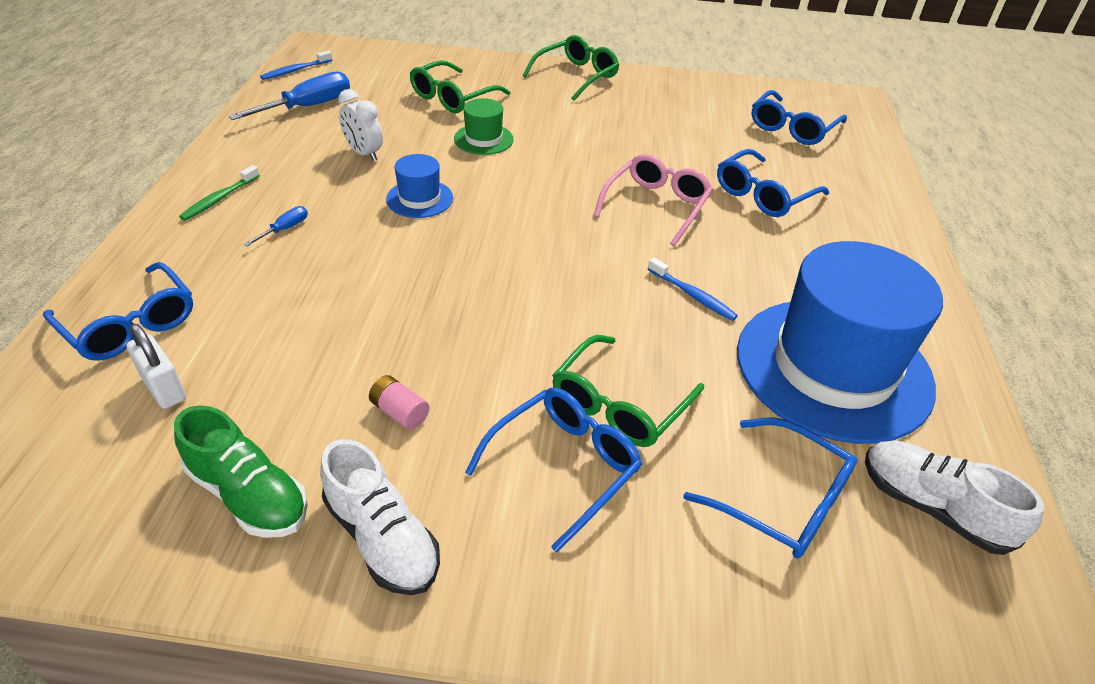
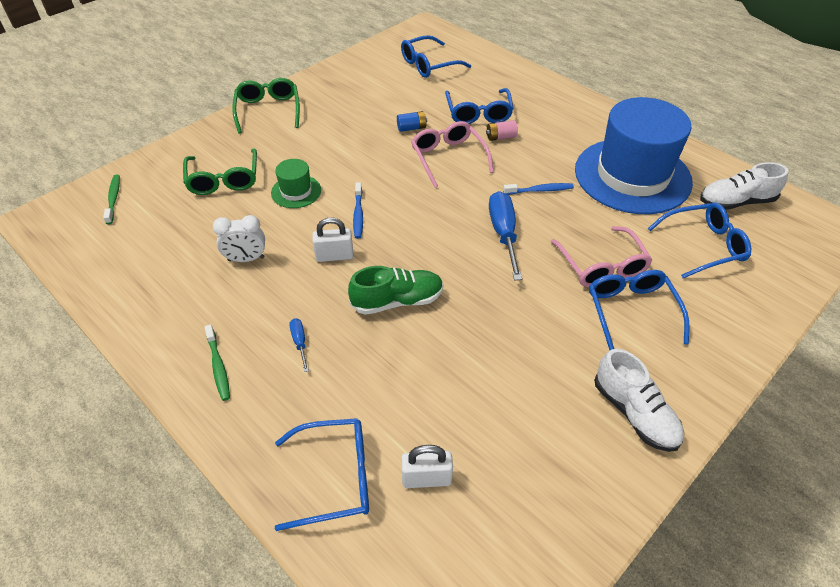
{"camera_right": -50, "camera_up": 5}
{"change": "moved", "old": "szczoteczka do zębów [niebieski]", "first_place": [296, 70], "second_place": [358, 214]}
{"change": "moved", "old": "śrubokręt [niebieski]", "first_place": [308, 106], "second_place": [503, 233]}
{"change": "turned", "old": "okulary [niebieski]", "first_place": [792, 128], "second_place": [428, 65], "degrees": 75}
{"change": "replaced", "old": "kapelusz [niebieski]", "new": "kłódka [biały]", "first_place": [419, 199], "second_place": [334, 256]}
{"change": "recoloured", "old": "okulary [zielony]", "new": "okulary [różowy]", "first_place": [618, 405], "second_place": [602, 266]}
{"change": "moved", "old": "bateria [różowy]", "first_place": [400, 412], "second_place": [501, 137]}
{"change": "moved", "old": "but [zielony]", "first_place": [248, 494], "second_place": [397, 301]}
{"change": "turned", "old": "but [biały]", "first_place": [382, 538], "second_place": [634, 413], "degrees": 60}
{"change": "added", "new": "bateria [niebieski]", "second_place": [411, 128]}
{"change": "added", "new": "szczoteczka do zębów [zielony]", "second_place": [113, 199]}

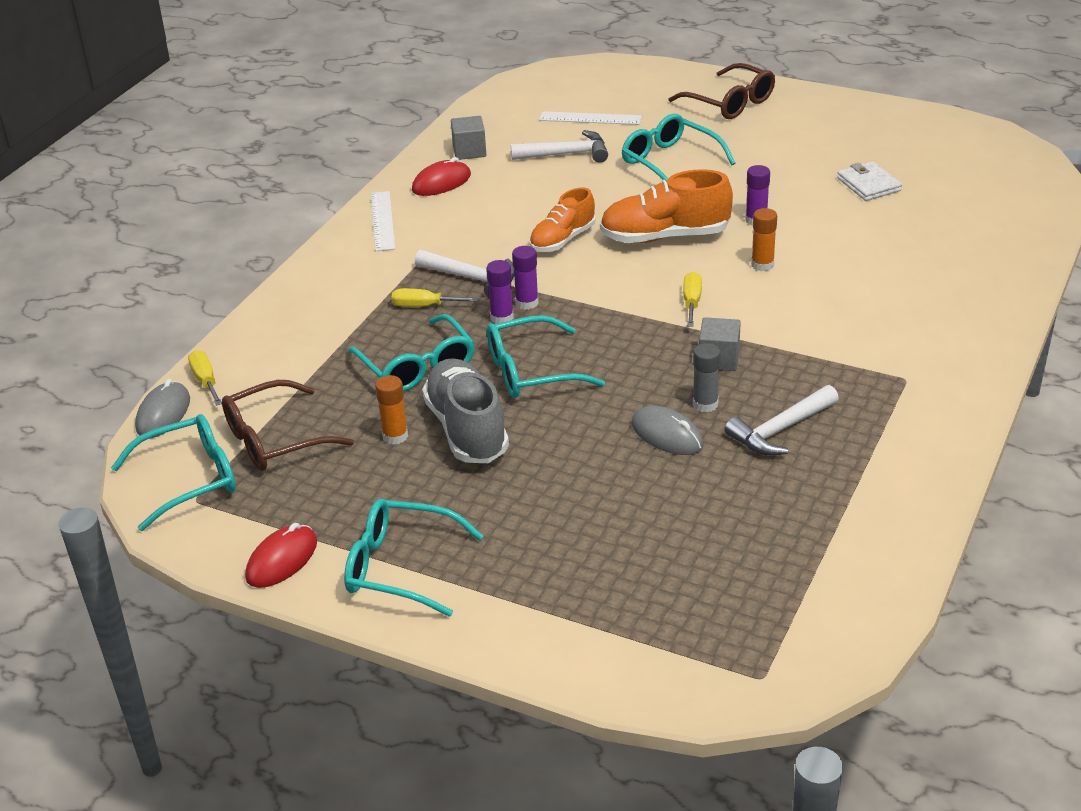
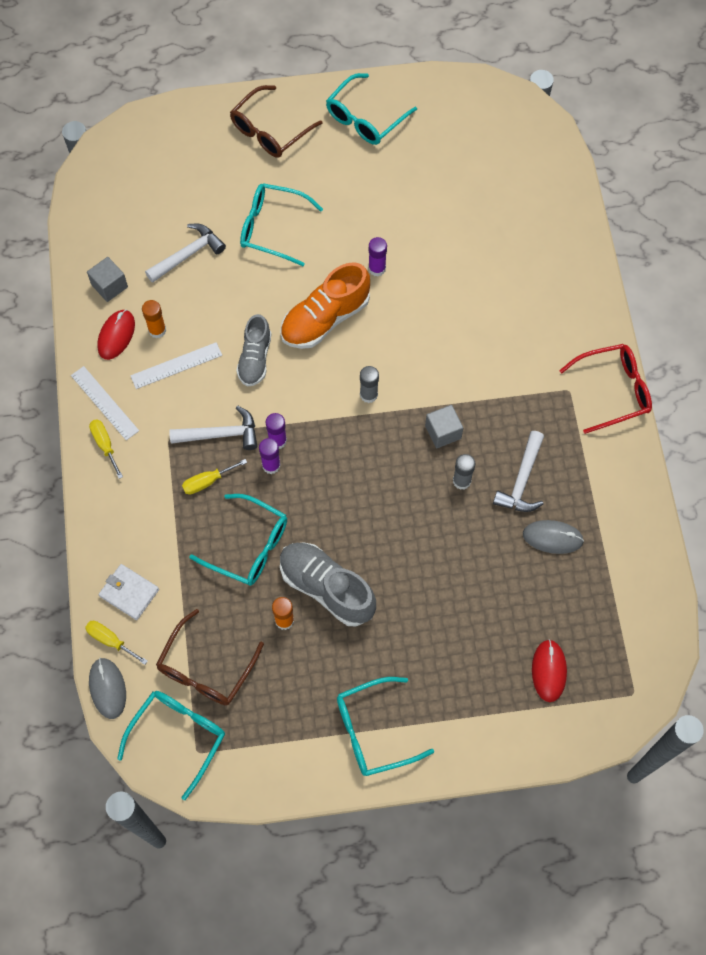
{"camera_right": -35, "camera_up": 30}
{"change": "turned", "old": "okulary [brązowy]", "first_place": [730, 103], "second_place": [270, 130], "degrees": 120}
{"change": "moved", "old": "linijka [biały]", "first_place": [590, 118], "second_place": [176, 365]}
{"change": "moved", "old": "portfel [biały]", "first_place": [868, 184], "second_place": [129, 593]}
{"change": "recoloured", "old": "but [pomarańczowy]", "new": "but [szary]", "first_place": [562, 240], "second_place": [255, 358]}
{"change": "moved", "old": "klej w sztyfcie [pomarańczowy]", "first_place": [762, 265], "second_place": [157, 330]}
{"change": "moved", "old": "śrubokręt [żółty]", "first_place": [692, 302], "second_place": [105, 445]}
{"change": "moved", "old": "okulary [turkusowy]", "first_place": [531, 371], "second_place": [365, 118]}
{"change": "moved", "old": "myszka [szary]", "first_place": [667, 435], "second_place": [552, 537]}
{"change": "moved", "old": "myszka [czerwony]", "first_place": [282, 560], "second_place": [549, 671]}
{"change": "added", "new": "okulary [czerwony]", "second_place": [613, 391]}
{"change": "added", "new": "klej w sztyfcie [szary]", "second_place": [368, 395]}

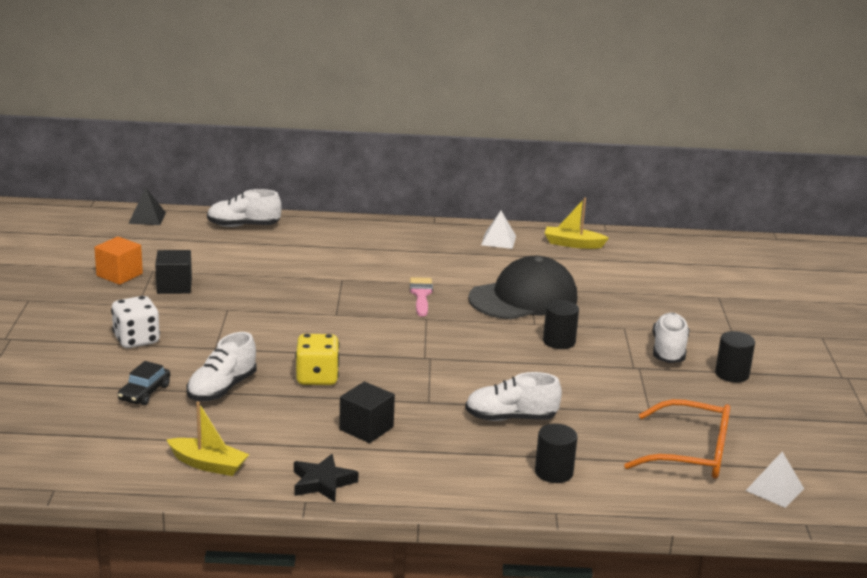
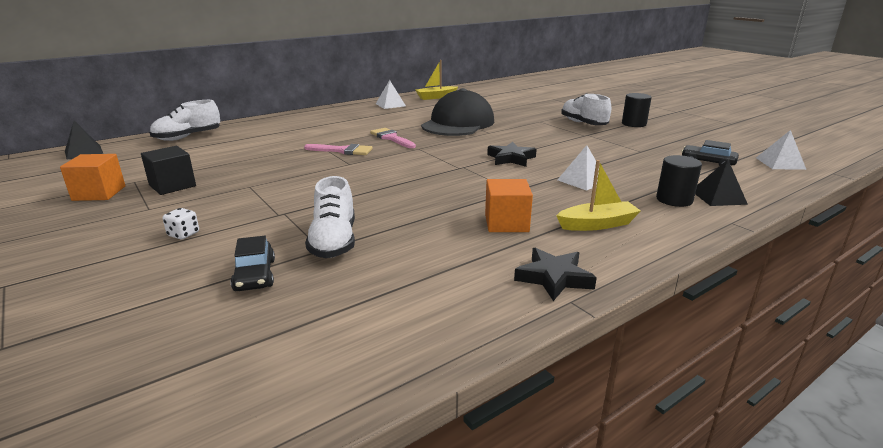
{"camera_right": -35, "camera_up": 0}
{"change": "resized", "old": "kostka do gry [biały]", "first_place": [136, 340], "second_place": [183, 234], "factor": 0.51}
{"change": "removed", "old": "walec [czarny]", "first_place": [559, 341]}
{"change": "removed", "old": "kostka do gry [żółty]", "first_place": [317, 378]}
{"change": "replaced", "old": "but [biały]", "new": "piramida [biały]", "first_place": [511, 418], "second_place": [582, 180]}
{"change": "recoloured", "old": "sześcian [czarny]", "new": "sześcian [pomarańczowy]", "first_place": [366, 428], "second_place": [506, 223]}
{"change": "replaced", "old": "okulary [pomarańczowy]", "new": "samochód [czarny]", "first_place": [691, 454], "second_place": [707, 162]}
{"change": "moved", "old": "łódka [żółty]", "first_place": [208, 464], "second_place": [597, 224]}
{"change": "added", "new": "gwiazda [czarny]", "second_place": [511, 158]}
{"change": "added", "new": "pędzel [różowy]", "second_place": [343, 150]}
{"change": "added", "new": "piramida [czarny]", "second_place": [718, 197]}

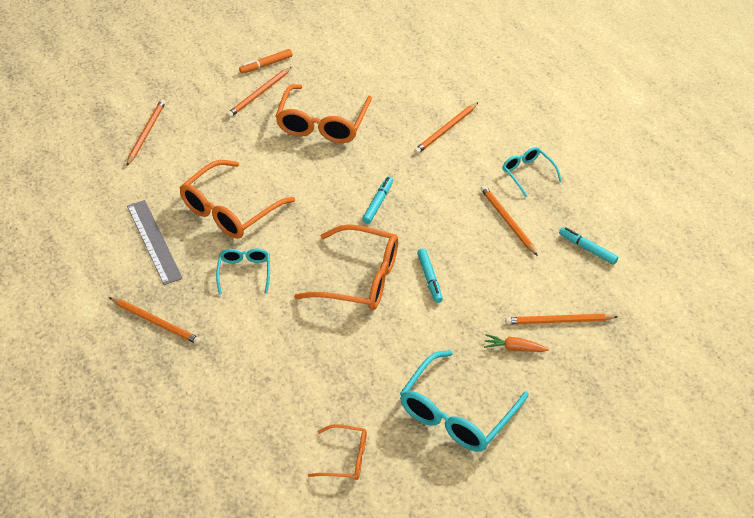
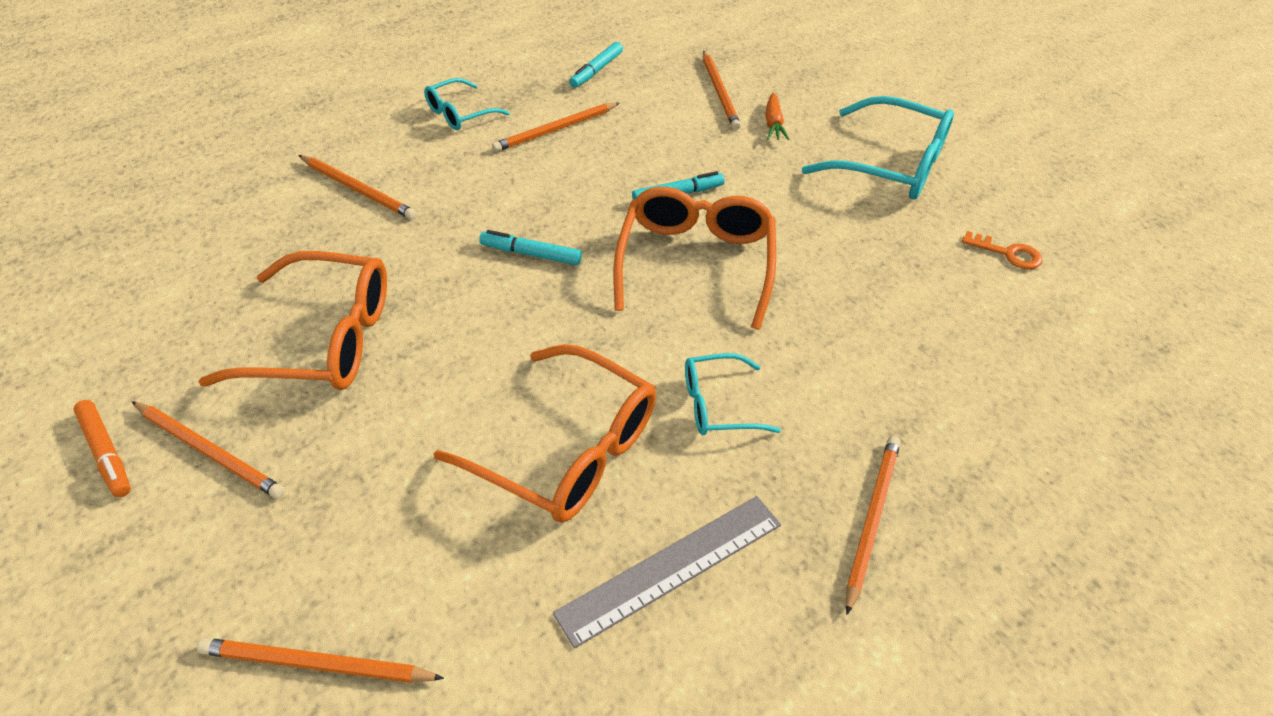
{"camera_right": -100, "camera_up": 0}
{"change": "replaced", "old": "okulary [pomarańczowy]", "new": "klucz [pomarańczowy]", "first_place": [345, 458], "second_place": [1008, 253]}

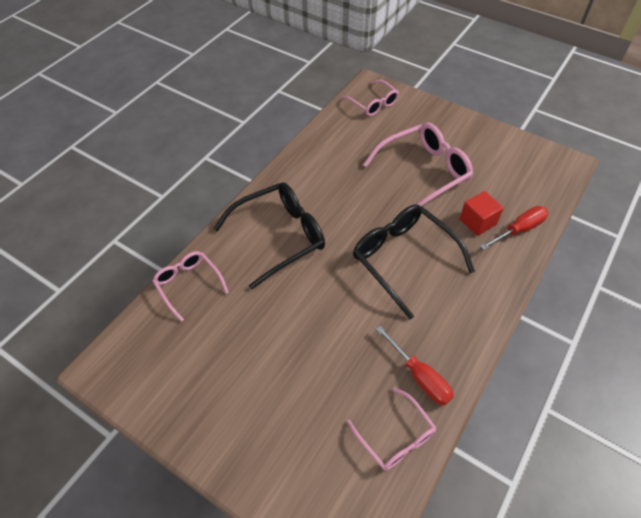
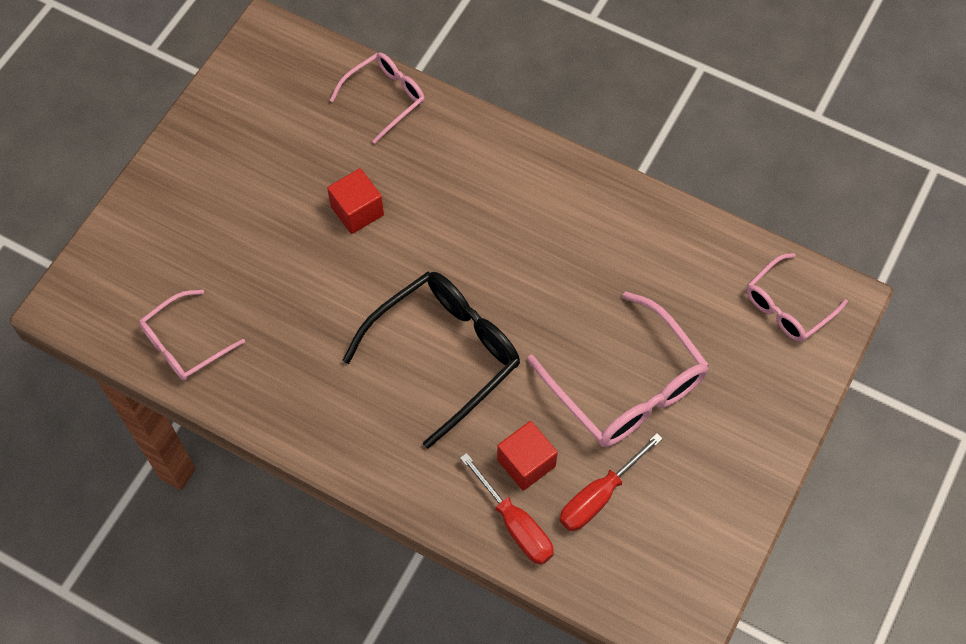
{"camera_right": 85, "camera_up": 10}
{"change": "removed", "old": "okulary [czarny]", "first_place": [279, 237]}
{"change": "moved", "old": "śrubokręt [czerwony]", "first_place": [420, 376], "second_place": [599, 496]}
{"change": "added", "new": "sześcian [czerwony]", "second_place": [357, 211]}

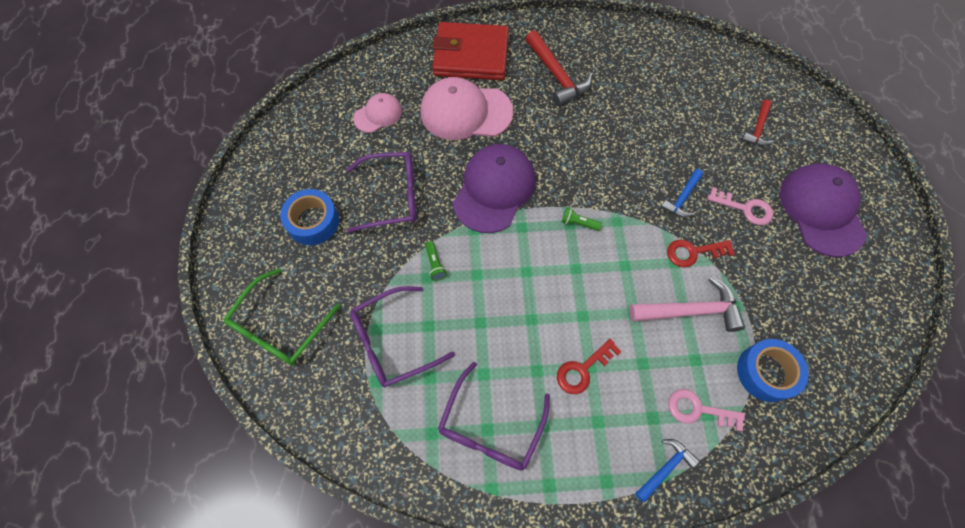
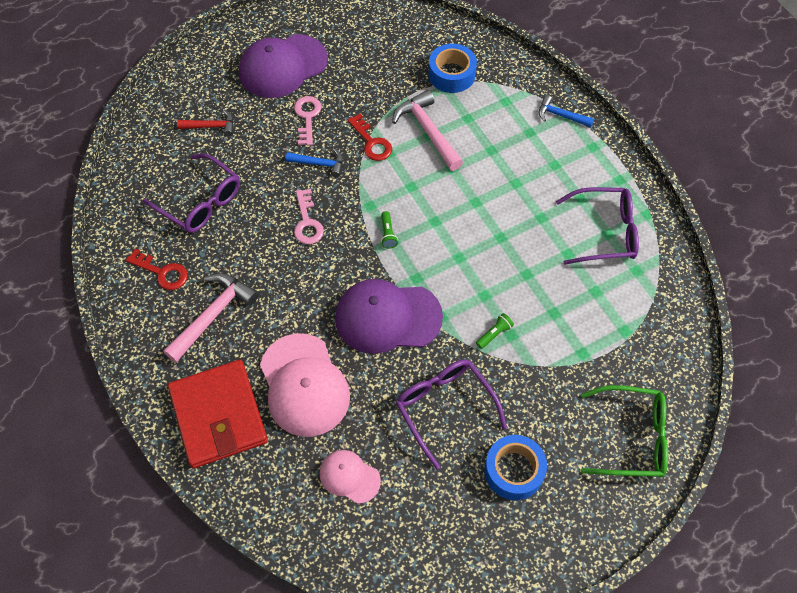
{"camera_right": -115, "camera_up": -5}
{"change": "recoloured", "old": "młotek [czerwony]", "new": "młotek [różowy]", "first_place": [556, 75], "second_place": [213, 315]}
{"change": "moved", "old": "okulary [fioletowy]", "first_place": [393, 342], "second_place": [200, 202]}
{"change": "moved", "old": "klucz [czerwony]", "first_place": [583, 369], "second_place": [162, 272]}
{"change": "moved", "old": "klucz [różowy]", "first_place": [698, 410], "second_place": [307, 222]}

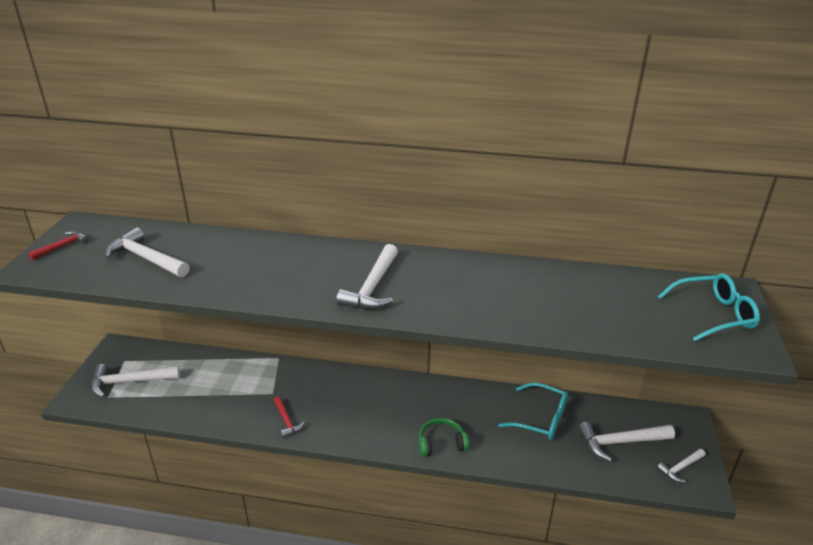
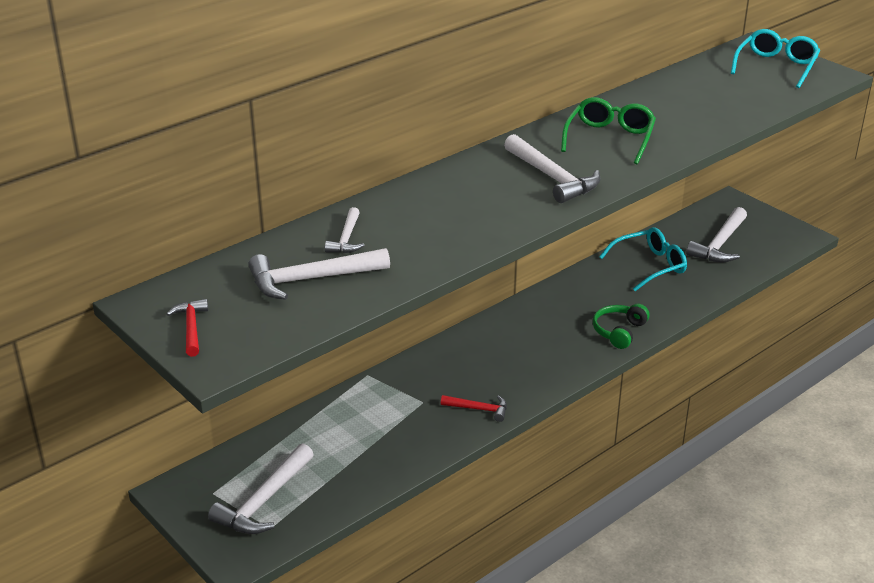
{"camera_right": -50, "camera_up": 0}
{"change": "moved", "old": "młotek [biały]", "first_place": [680, 468], "second_place": [346, 238]}
{"change": "added", "new": "okulary [zielony]", "second_place": [609, 139]}

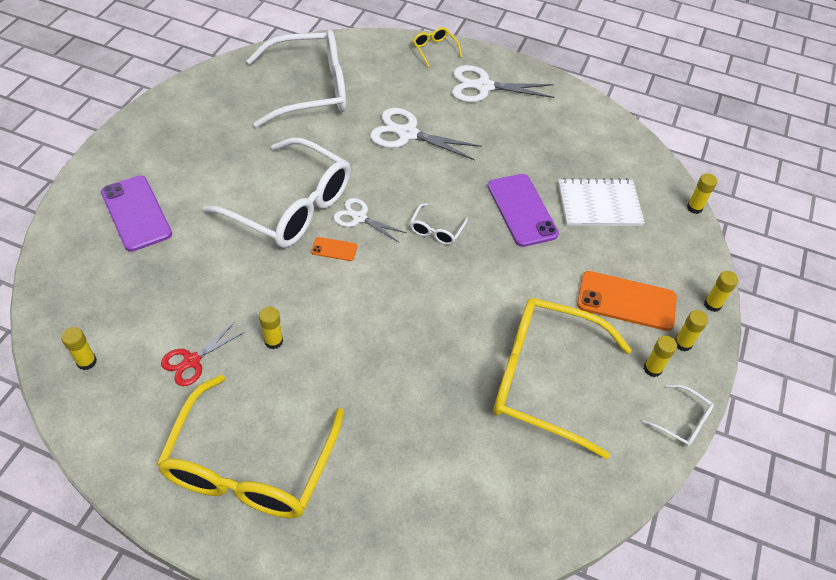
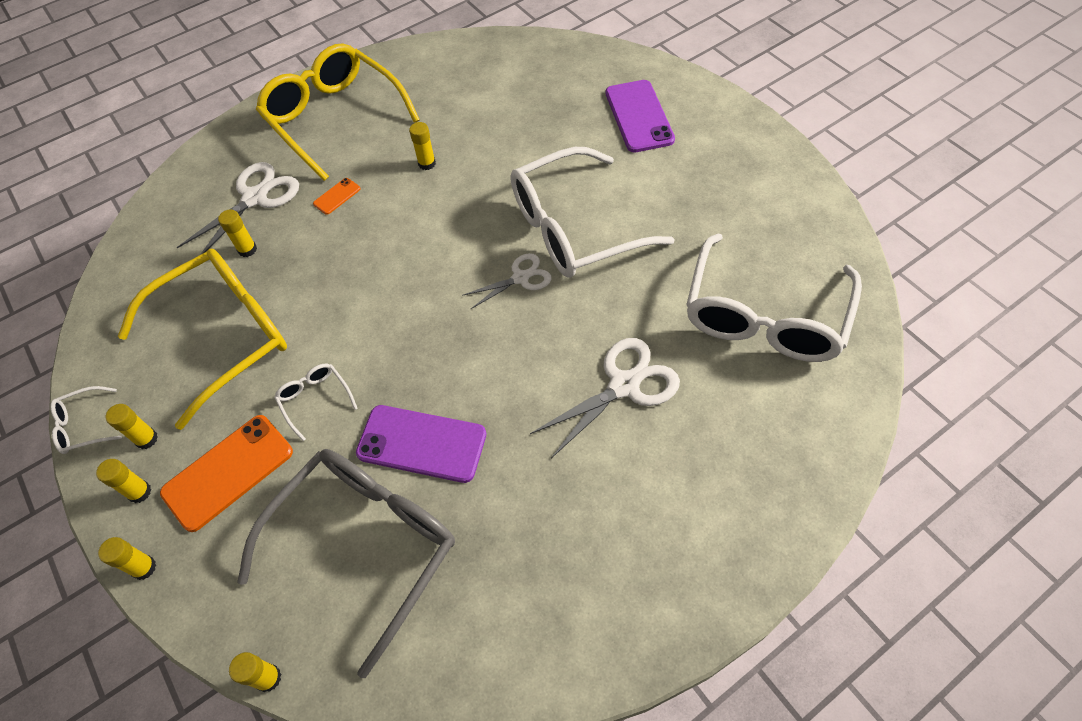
{"camera_right": 130, "camera_up": 5}
{"change": "removed", "old": "okulary [żółty]", "first_place": [434, 50]}
{"change": "moved", "old": "nożyczki [biały]", "first_place": [483, 87], "second_place": [255, 198]}
{"change": "turned", "old": "telefon [fioletowy]", "first_place": [136, 213], "second_place": [639, 116], "degrees": 75}
{"change": "replaced", "old": "zeszyt [biały]", "new": "okulary [szary]", "first_place": [599, 204], "second_place": [366, 544]}
{"change": "moved", "old": "okulary [biały]", "first_place": [436, 230], "second_place": [315, 399]}
{"change": "moved", "old": "telefon [pomarańczowy]", "first_place": [334, 249], "second_place": [337, 196]}
{"change": "removed", "old": "nożyczki [czerwony]", "first_place": [192, 361]}
{"change": "moved", "old": "klej w sztyfcie [żółty]", "first_place": [86, 361], "second_place": [247, 249]}

